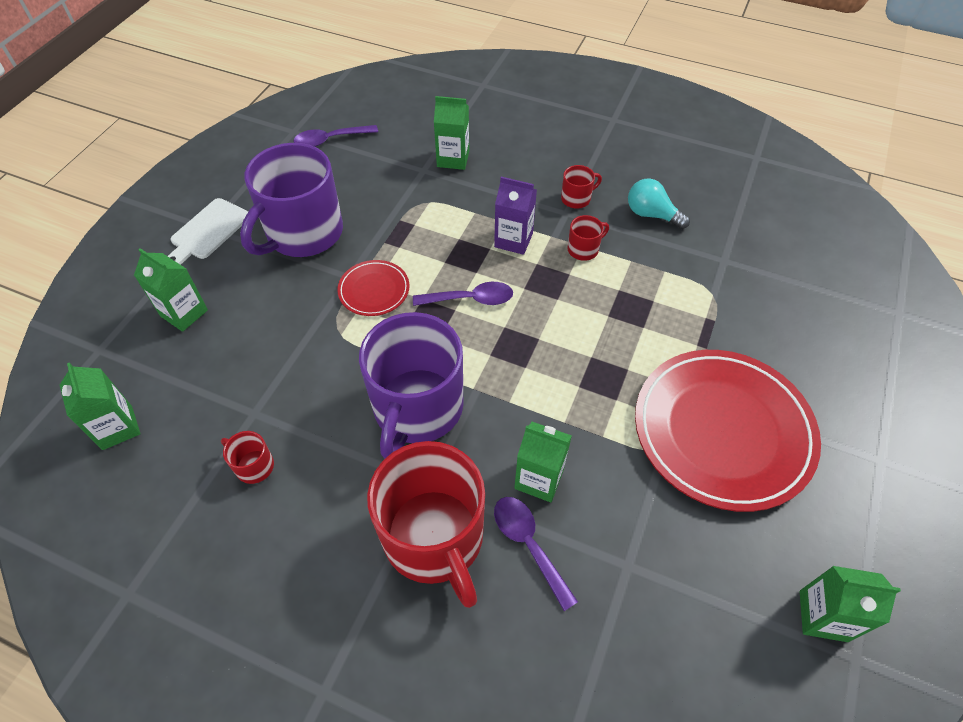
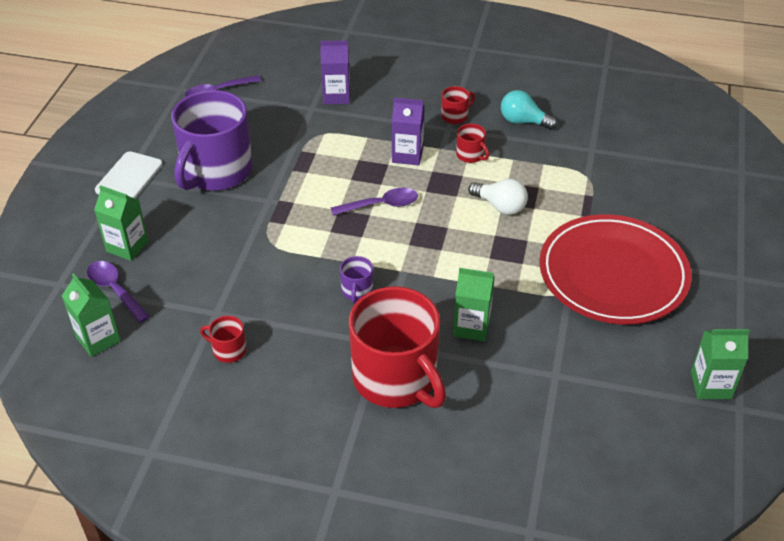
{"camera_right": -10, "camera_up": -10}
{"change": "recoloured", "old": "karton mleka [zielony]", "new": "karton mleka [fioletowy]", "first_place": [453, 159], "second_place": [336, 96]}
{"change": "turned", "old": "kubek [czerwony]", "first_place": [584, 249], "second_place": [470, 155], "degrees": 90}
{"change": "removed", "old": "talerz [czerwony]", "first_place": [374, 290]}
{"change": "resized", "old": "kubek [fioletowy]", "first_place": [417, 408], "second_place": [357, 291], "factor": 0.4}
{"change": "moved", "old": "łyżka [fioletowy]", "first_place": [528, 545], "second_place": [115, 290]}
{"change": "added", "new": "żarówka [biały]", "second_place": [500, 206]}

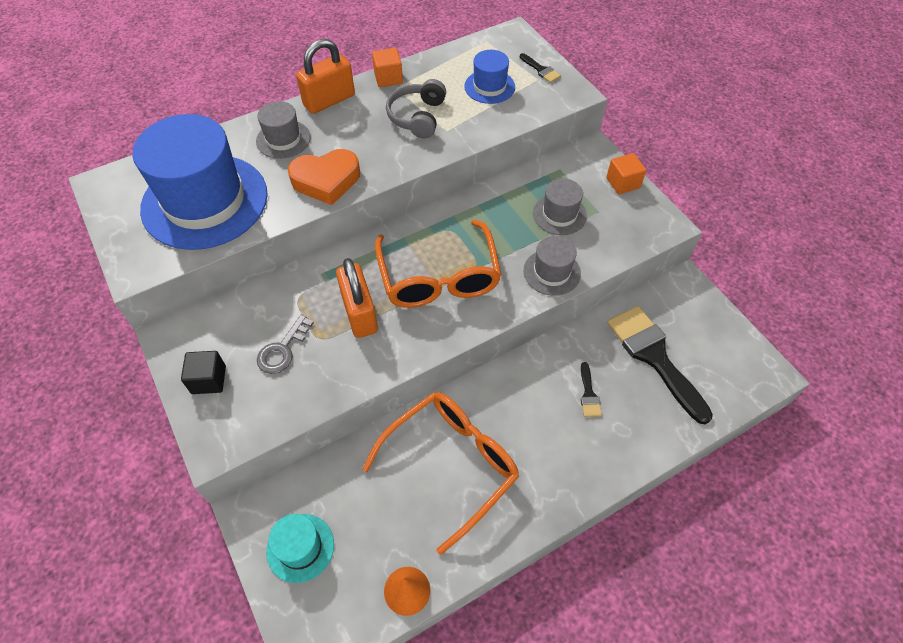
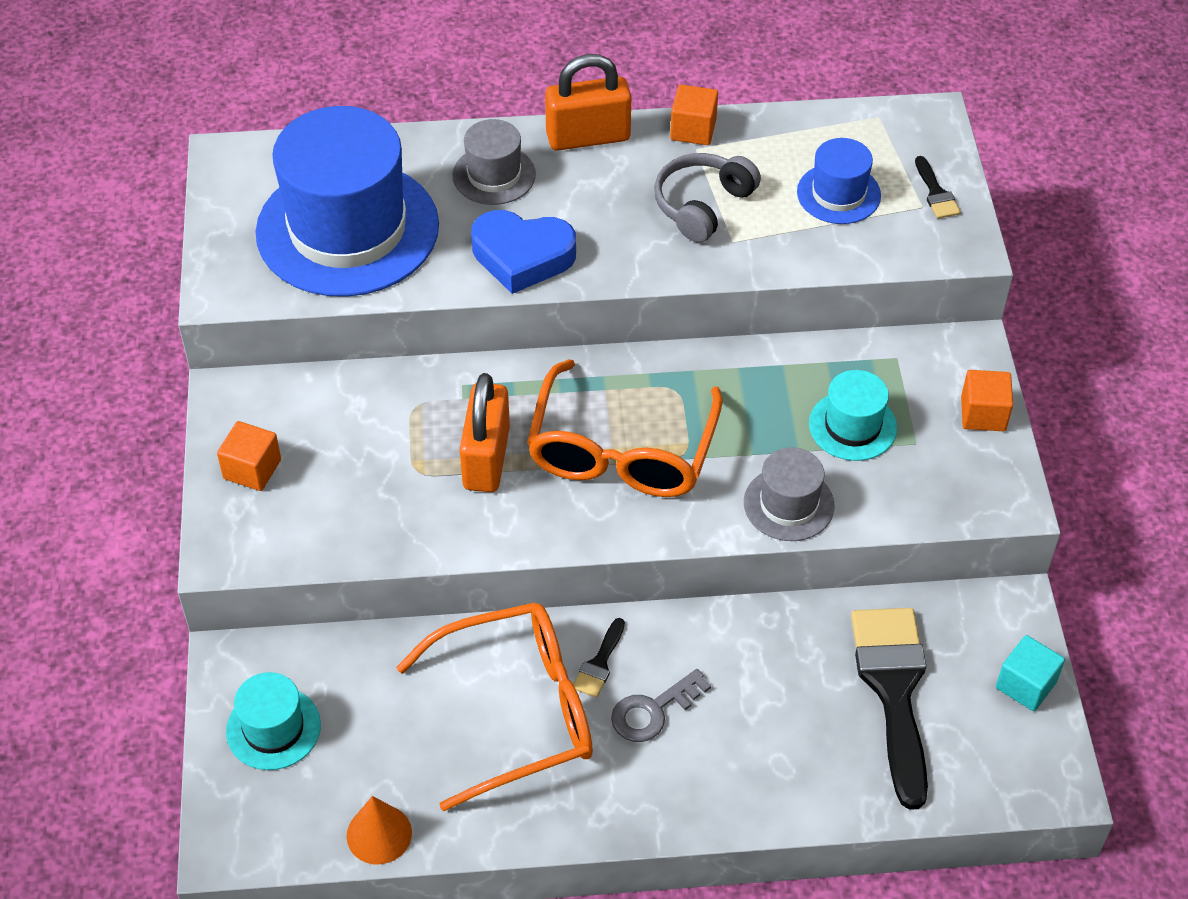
{"camera_right": 25, "camera_up": -5}
{"change": "recoloured", "old": "serce [pomarańczowy]", "new": "serce [niebieski]", "first_place": [326, 181], "second_place": [522, 256]}
{"change": "recoloured", "old": "kapelusz [szary]", "new": "kapelusz [turkusowy]", "first_place": [559, 214], "second_place": [852, 426]}
{"change": "moved", "old": "klucz [szary]", "first_place": [282, 350], "second_place": [653, 711]}
{"change": "recoloured", "old": "sześcian [czarny]", "new": "sześcian [pomarańczowy]", "first_place": [209, 380], "second_place": [252, 469]}
{"change": "moved", "old": "pędzel [czarny]", "first_place": [588, 394], "second_place": [599, 663]}
{"change": "added", "new": "sześcian [turkusowy]", "second_place": [1026, 685]}

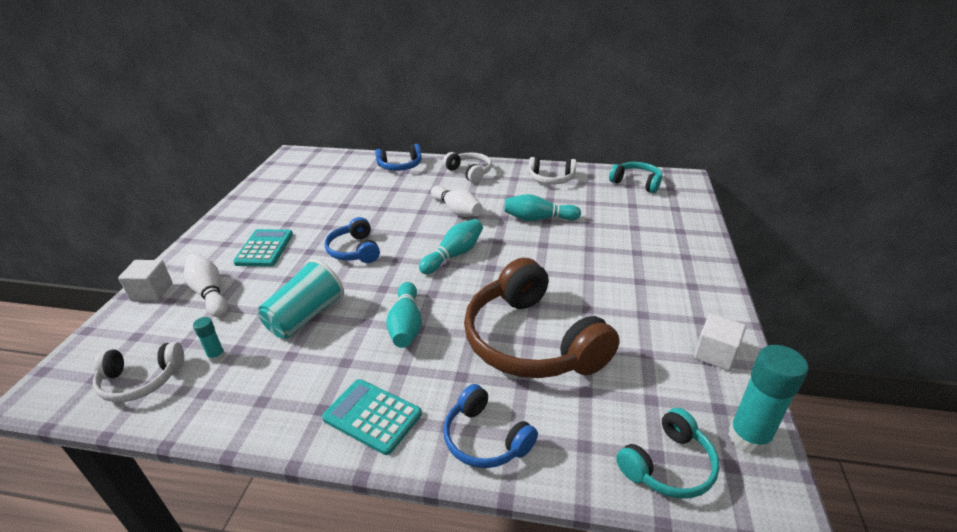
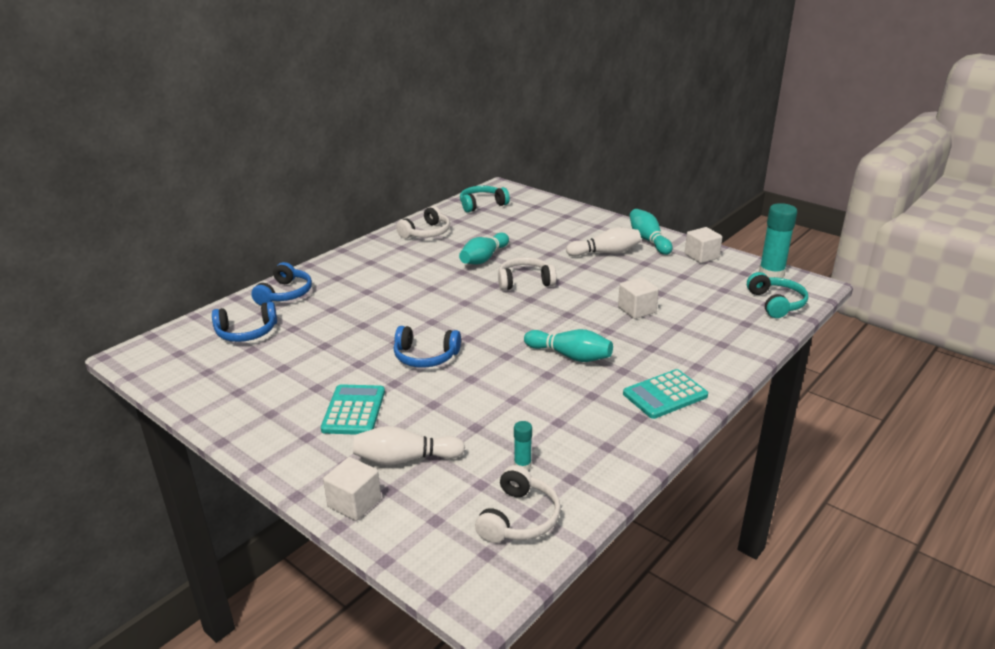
{"camera_right": -60, "camera_up": -5}
{"change": "moved", "old": "słuchawki [biały]", "first_place": [469, 172], "second_place": [525, 281]}
{"change": "moved", "old": "kręgiel [biały]", "first_place": [457, 210], "second_place": [605, 253]}
{"change": "moved", "old": "kręgiel [turkusowy]", "first_place": [454, 255], "second_place": [648, 240]}
{"change": "turned", "old": "kalkulator [turkusowy]", "first_place": [264, 248], "second_place": [354, 410], "degrees": 60}
{"change": "replaced", "old": "słuchawki [brązowy]", "new": "sześcian [biały]", "first_place": [531, 341], "second_place": [637, 310]}
{"change": "removed", "old": "szklanka [turkusowy]", "first_place": [306, 317]}
{"change": "moved", "old": "słuchawki [niebieski]", "first_place": [485, 439], "second_place": [246, 332]}

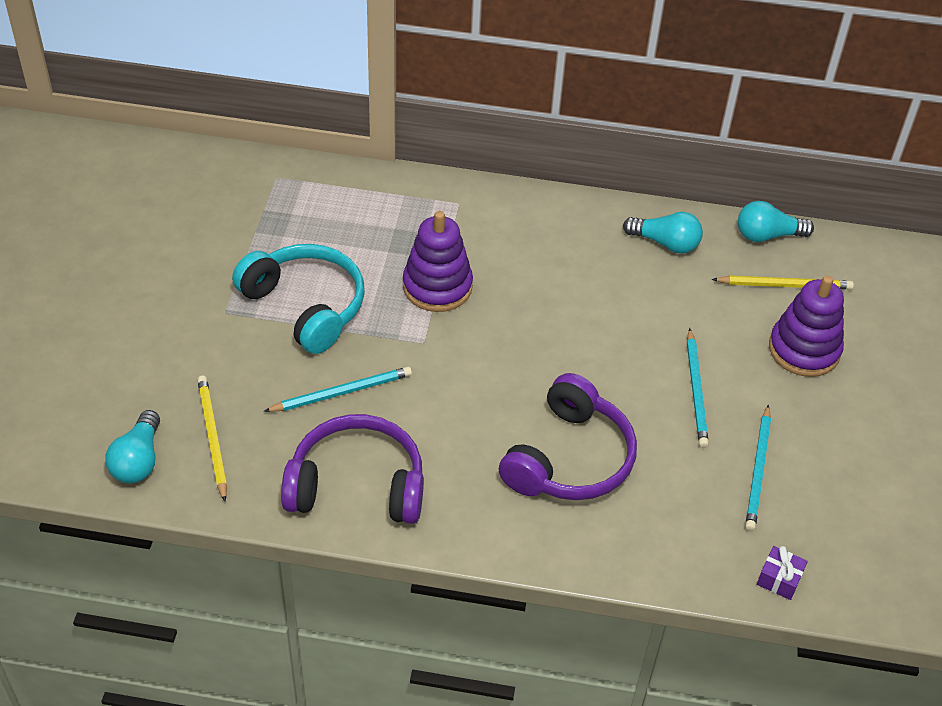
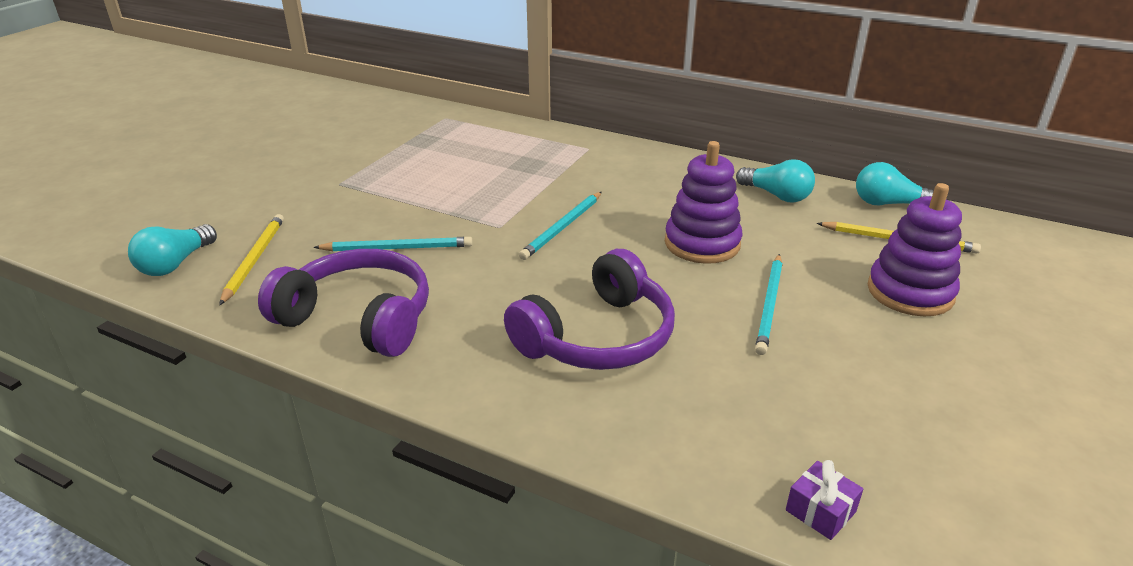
{"camera_right": 20, "camera_up": -15}
{"change": "moved", "old": "zabawka nakładanka [fioletowy]", "first_place": [437, 287], "second_place": [702, 243]}
{"change": "removed", "old": "słuchawki [turkusowy]", "first_place": [305, 306]}
{"change": "moved", "old": "ołówek [turkusowy]", "first_place": [758, 470], "second_place": [562, 227]}

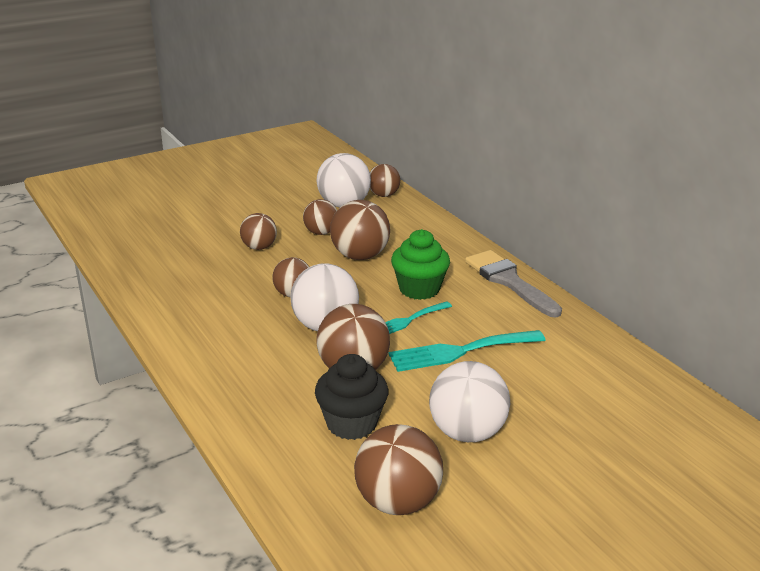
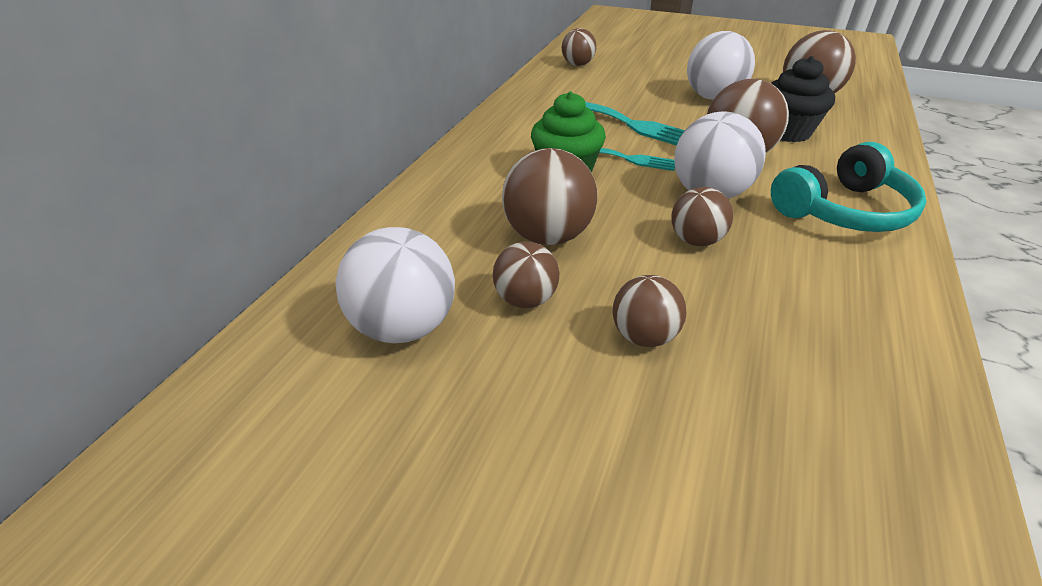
{"camera_right": -125, "camera_up": 10}
{"change": "moved", "old": "piłka [brązowy]", "first_place": [383, 195], "second_place": [577, 65]}
{"change": "removed", "old": "pędzel [szary]", "first_place": [509, 281]}
{"change": "added", "new": "słuchawki [turkusowy]", "second_place": [843, 211]}

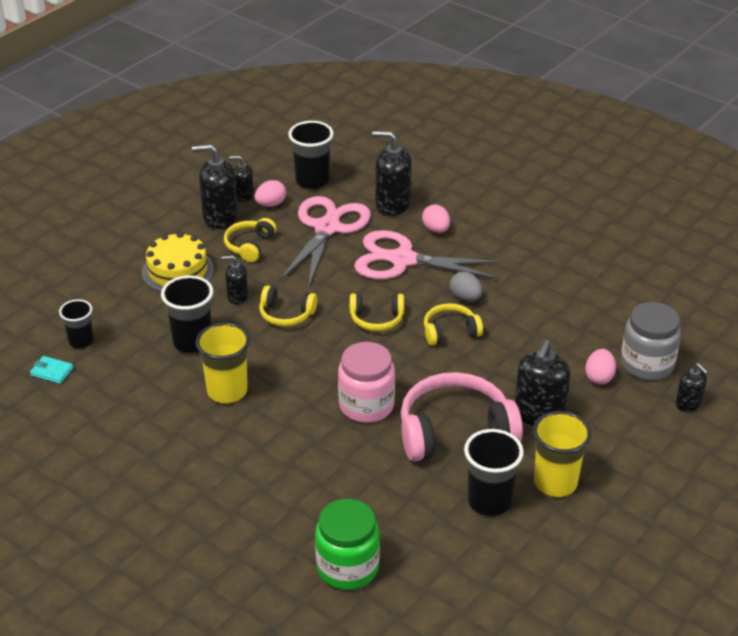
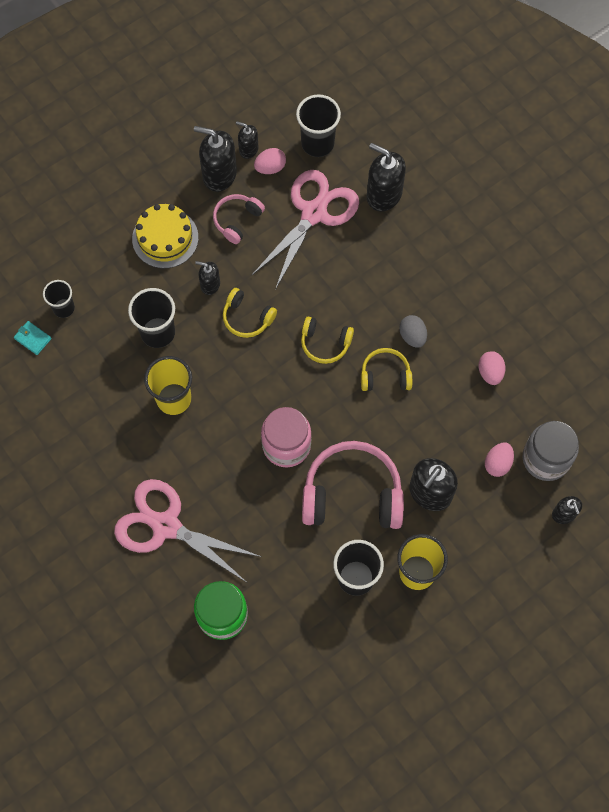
{"camera_right": 15, "camera_up": 30}
{"change": "moved", "old": "jajko [różowy]", "first_place": [436, 230], "second_place": [490, 372]}
{"change": "recoloured", "old": "słuchawki [żółty]", "new": "słuchawki [różowy]", "first_place": [249, 246], "second_place": [237, 220]}
{"change": "moved", "old": "nożyczki [różowy]", "first_place": [402, 260], "second_place": [166, 526]}

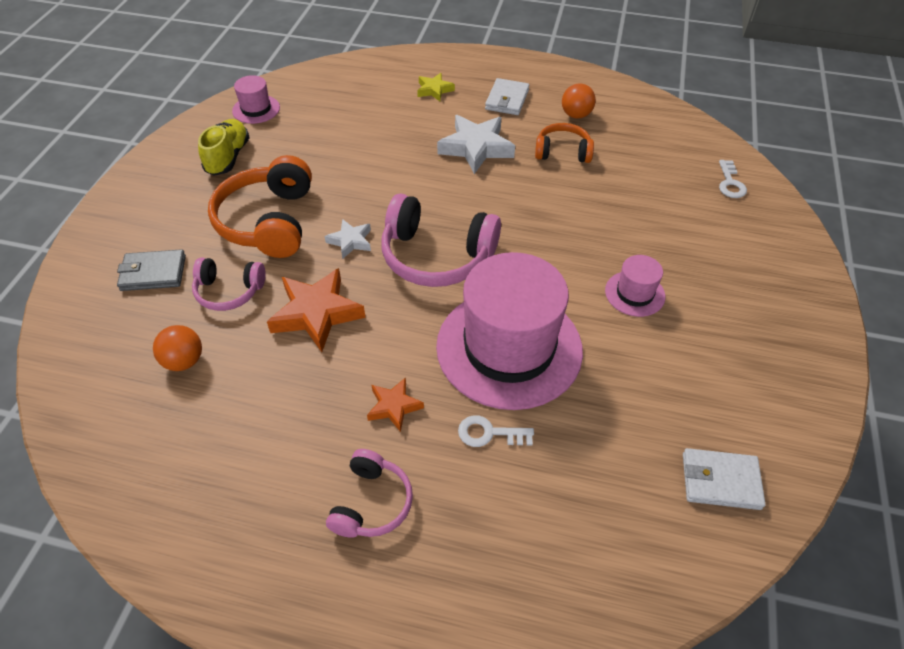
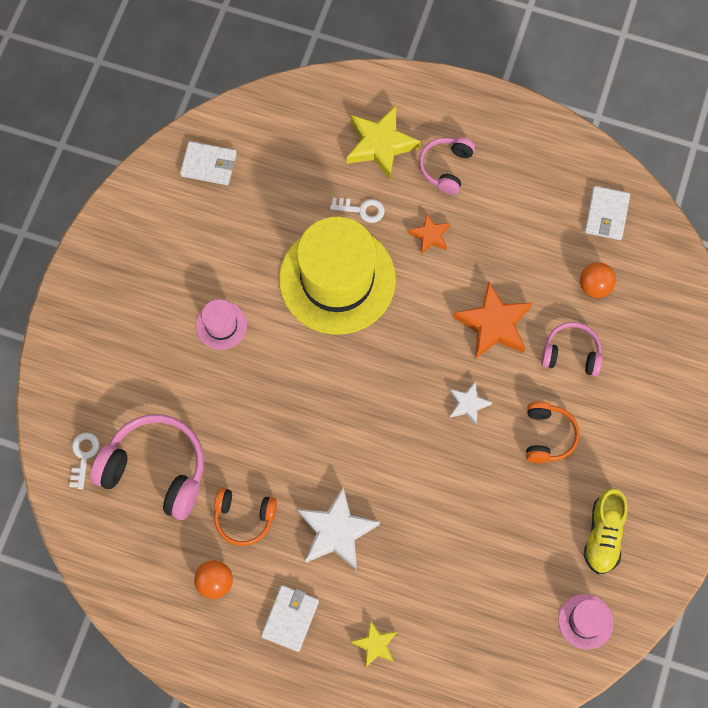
{"camera_right": -175, "camera_up": 20}
{"change": "resized", "old": "słuchawki [pomarańczowy]", "first_place": [268, 221], "second_place": [547, 436], "factor": 0.58}
{"change": "moved", "old": "słuchawki [różowy]", "first_place": [436, 256], "second_place": [156, 470]}
{"change": "removed", "old": "portfel [szary]", "first_place": [153, 273]}
{"change": "recoloured", "old": "kapelusz [różowy]", "new": "kapelusz [żółty]", "first_place": [509, 348], "second_place": [337, 279]}
{"change": "added", "new": "gwiazda [żółty]", "second_place": [380, 144]}
{"change": "added", "new": "portfel [biały]", "second_place": [606, 214]}

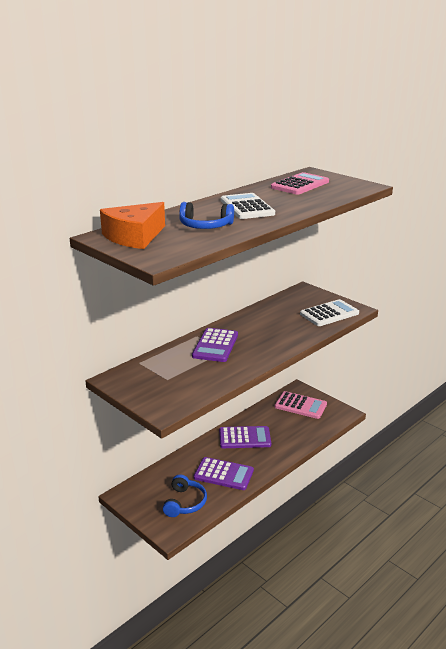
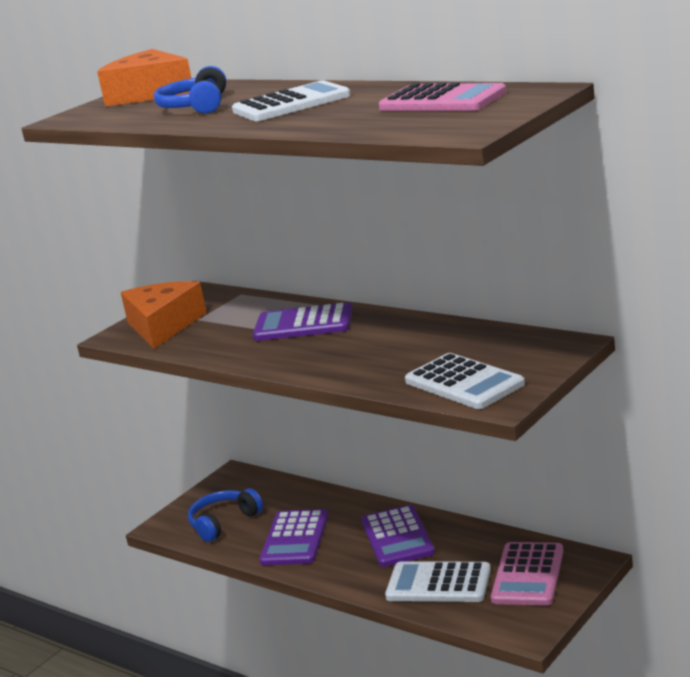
{"camera_right": 85, "camera_up": -5}
{"change": "turned", "old": "słuchawki [niebieski]", "first_place": [184, 503], "second_place": [223, 522], "degrees": 135}
{"change": "added", "new": "ser [pomarańczowy]", "second_place": [163, 326]}
{"change": "added", "new": "kalkulator [biały]", "second_place": [438, 584]}

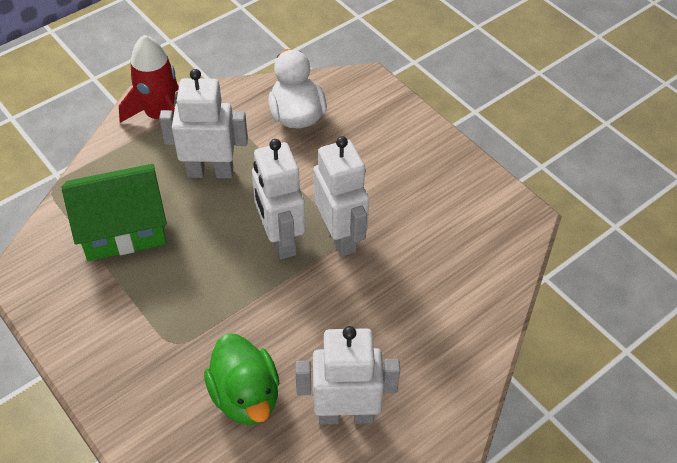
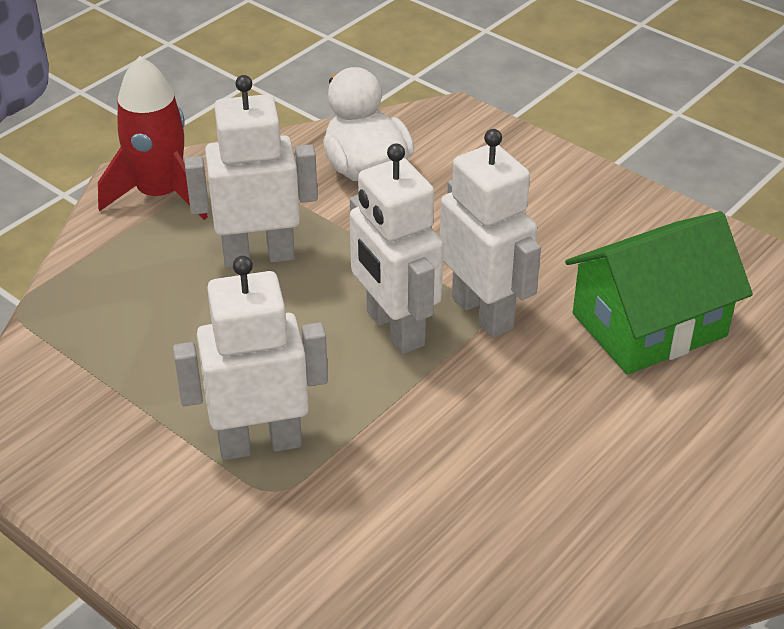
{"camera_right": -10, "camera_up": -10}
{"change": "moved", "old": "domek [zielony]", "first_place": [122, 228], "second_place": [649, 325]}
{"change": "moved", "old": "robot [biały]", "first_place": [346, 414], "second_place": [260, 443]}
{"change": "removed", "old": "kaczka [zielony]", "first_place": [245, 396]}

